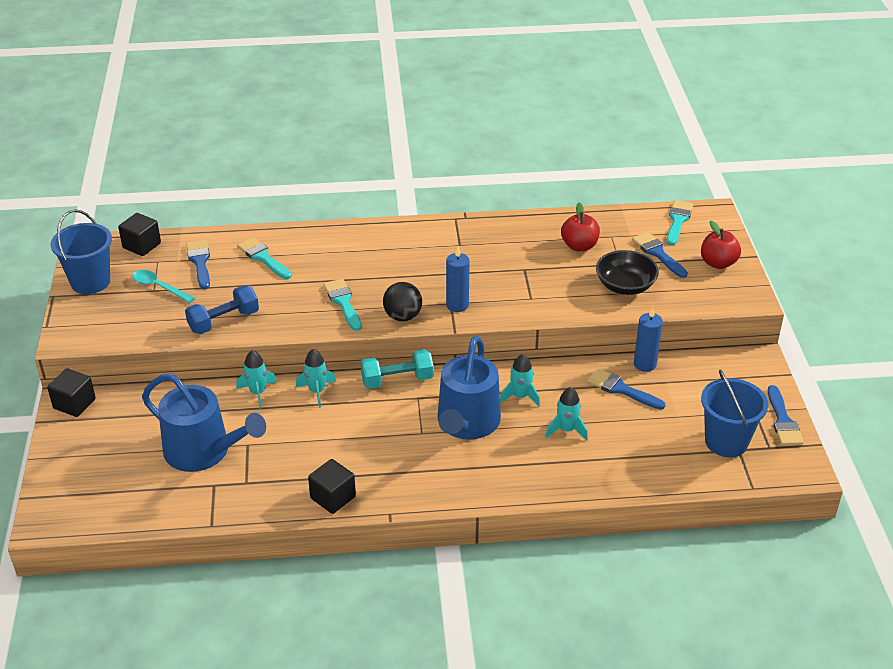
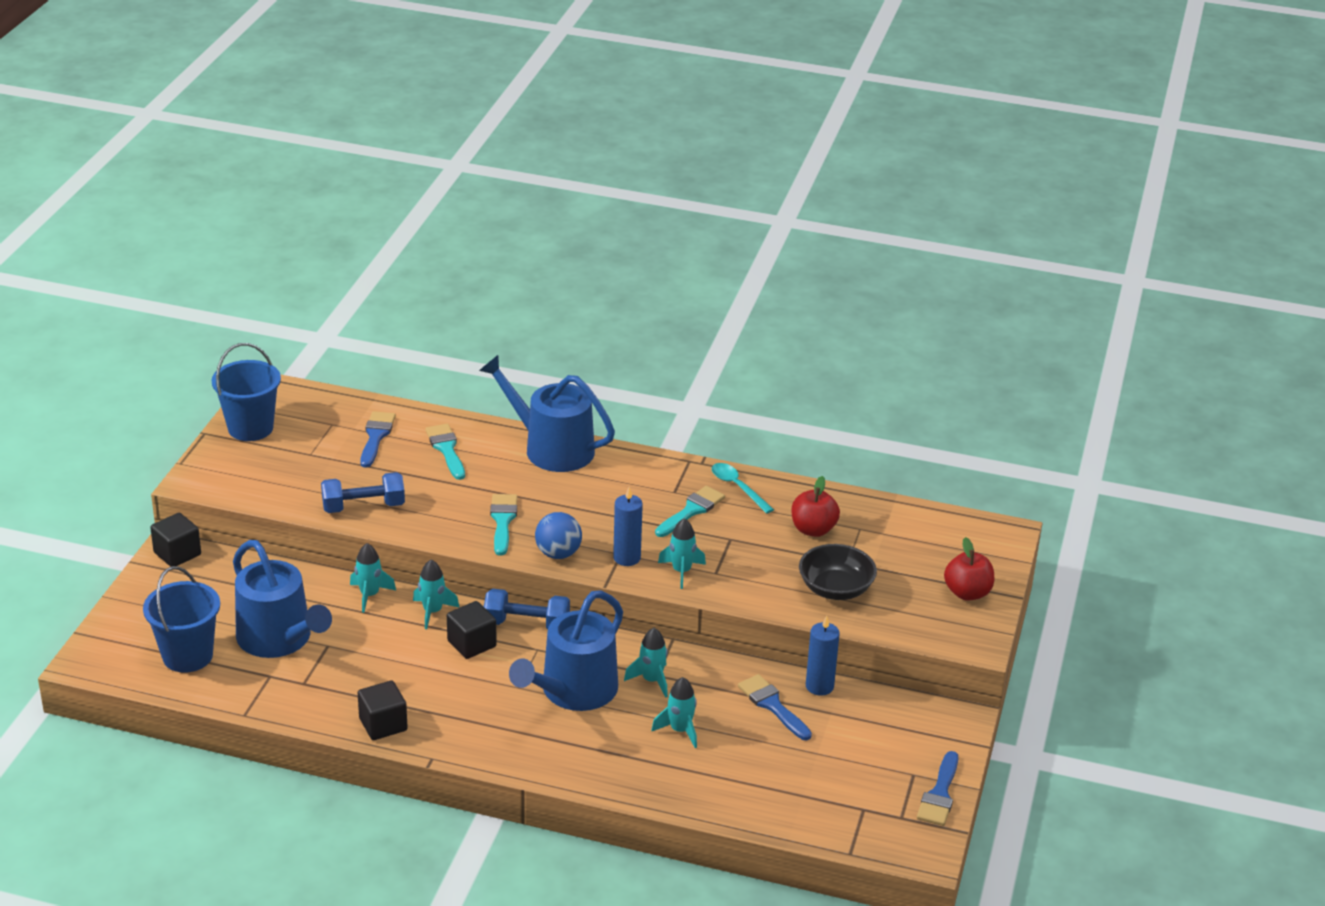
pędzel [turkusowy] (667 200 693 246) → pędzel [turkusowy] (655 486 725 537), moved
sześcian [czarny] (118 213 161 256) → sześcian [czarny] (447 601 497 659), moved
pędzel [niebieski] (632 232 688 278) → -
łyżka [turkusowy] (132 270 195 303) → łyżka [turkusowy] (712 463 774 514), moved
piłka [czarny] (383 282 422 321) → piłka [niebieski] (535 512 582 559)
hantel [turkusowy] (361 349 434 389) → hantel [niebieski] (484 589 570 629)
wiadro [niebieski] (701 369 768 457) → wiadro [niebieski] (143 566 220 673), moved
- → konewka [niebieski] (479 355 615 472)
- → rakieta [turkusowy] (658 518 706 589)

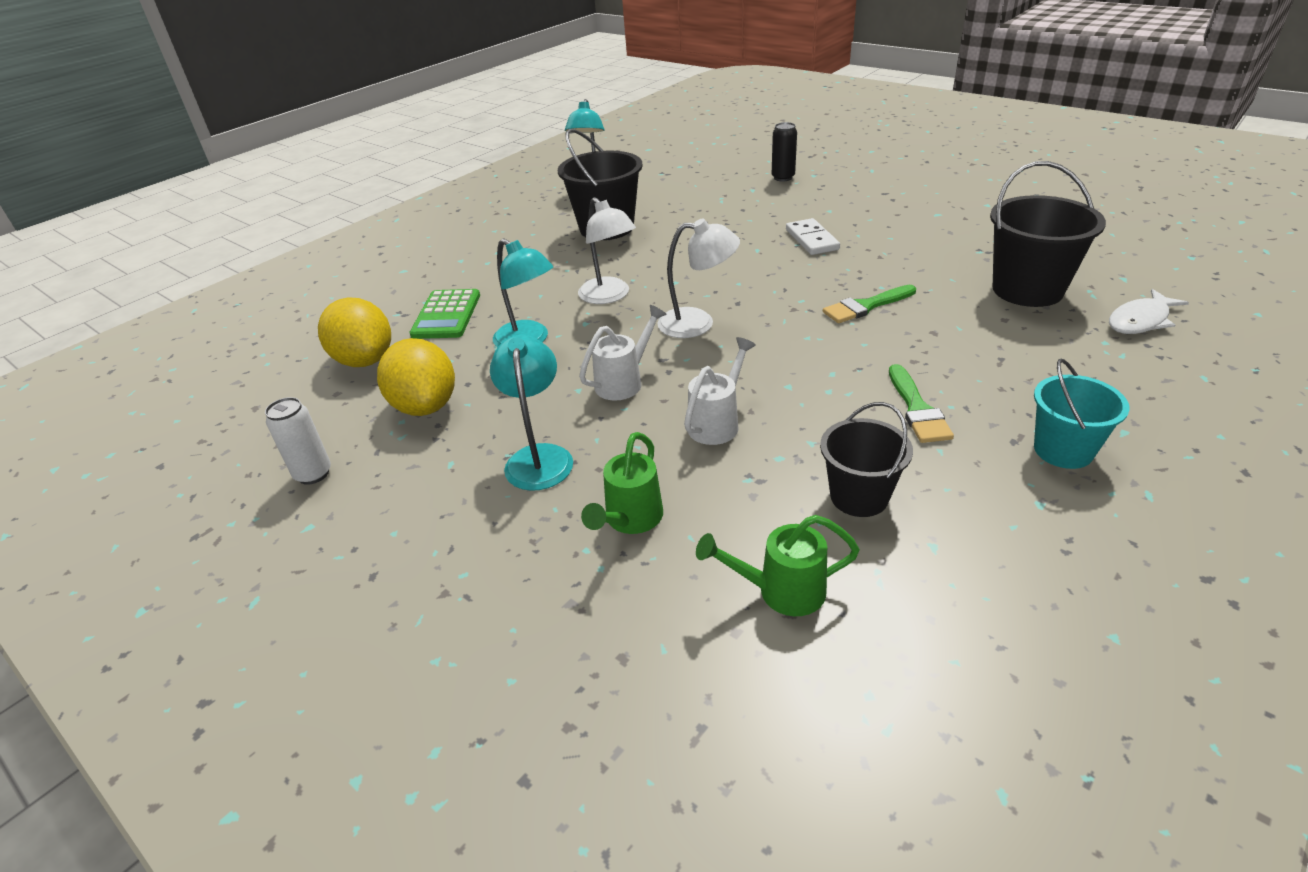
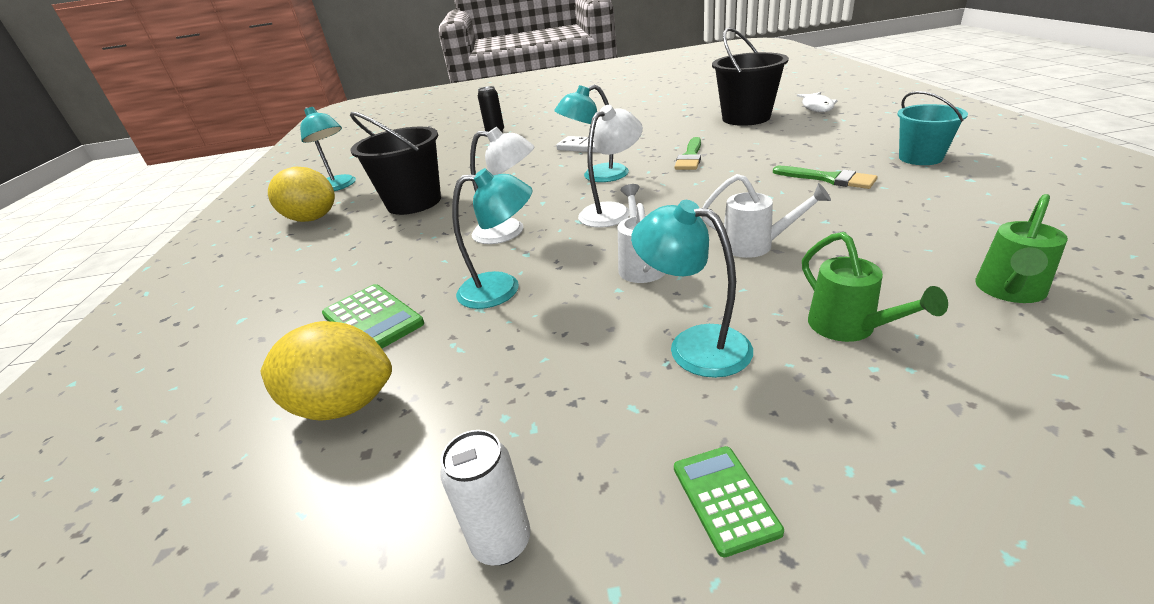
konewka [biały] (684 337 756 445) → konewka [biały] (701 174 831 258), 120 degrees clockwise
cytryna [żółty] (377 338 455 416) → cytryna [żółty] (268 167 335 222), moved
wiadro [czarny] (820 402 913 517) → -
- → lampka [turkusowy] (554 84 629 182)
- → kalkulator [zielony] (674 446 784 557)

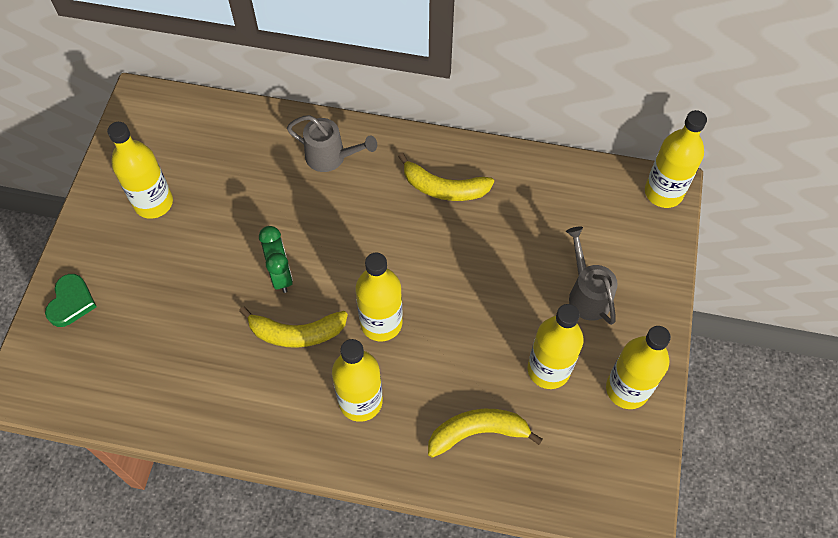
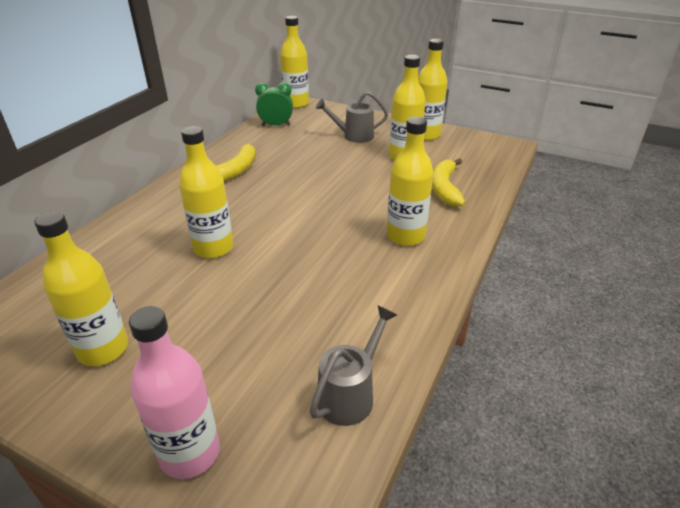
konewka [szary] (287 115 377 172) → konewka [szary] (310 306 397 426), moved
budzik [zielony] (259 226 293 293) → budzik [zielony] (255 82 293 126), moved
butelka [żółty] (356 253 403 342) → butelka [żółty] (179 126 234 258), moved
serce [zielony] (45 274 97 327) → butelka [różowy] (129 306 220 479)
banan [żółty] (239 306 348 348) → -

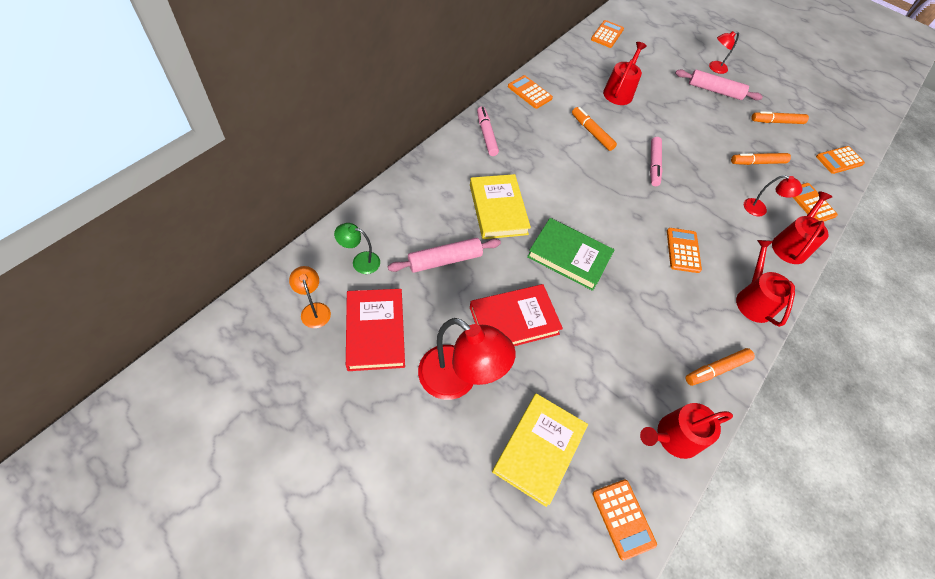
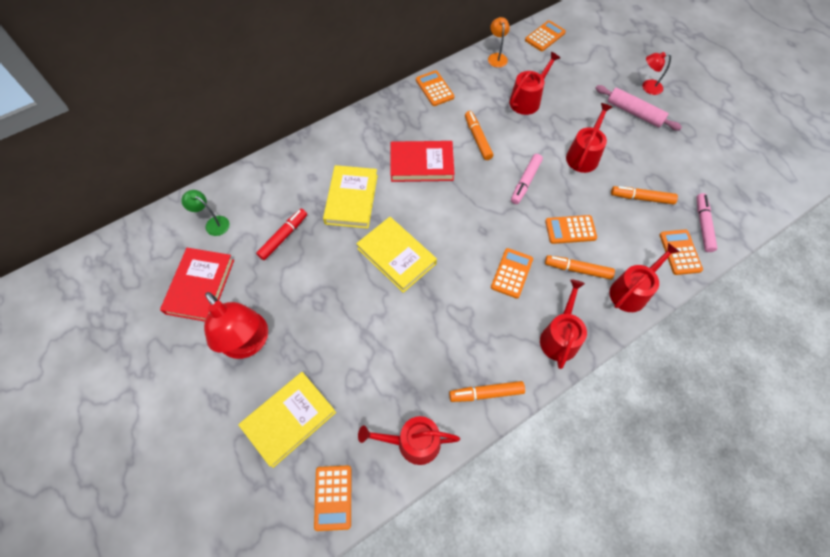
flamaster [różowy] (477 107 499 156) → flamaster [różowy] (697 193 718 252), moved
flamaster [pomarańczowy] (751 111 809 124) → flamaster [pomarańczowy] (545 255 615 280), moved
kalkulator [pomarańczowy] (816 146 865 174) → kalkulator [pomarańczowy] (545 215 597 244), moved
lampka [czerwony] (744 175 803 216) → -
książka [zielony] (527 218 615 291) → książka [żółty] (356 217 437 293)
wałek do ciasta [różowy] (388 238 501 273) → flamaster [czerwony] (256 209 307 260)
lampka [pomarańczowy] (289 266 331 328) → lampka [pomarańczowy] (488 17 510 67), moved
książka [czerwony] (470 284 563 346) → książka [czerwony] (391 141 455 182), moved
- → konewka [czerwony] (566 103 613 173)

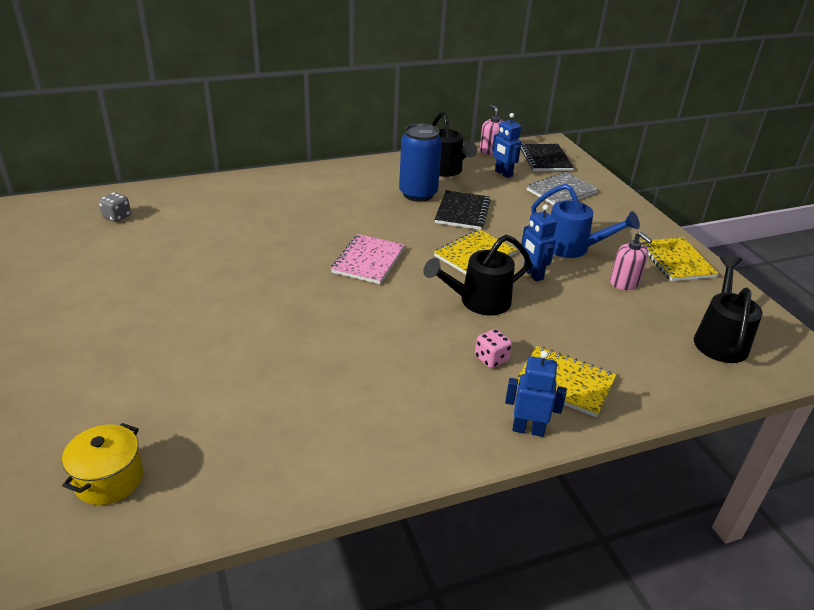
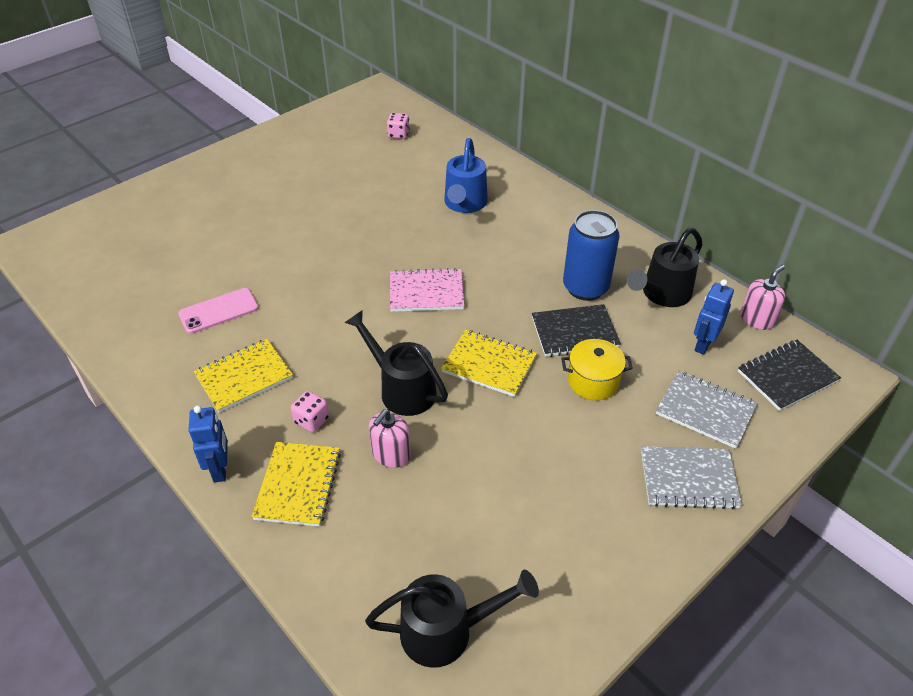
konewka [niebieski] (531 184 640 258) → konewka [niebieski] (444 138 488 213), moved
kostka do gry [szary] (99 192 131 222) → kostka do gry [różowy] (387 113 410 139)
robot [niebieski] (521 204 557 281) → -
dozownik mydła [różowy] (610 232 652 290) → dozownik mydła [różowy] (369 409 411 468), moved
zeszyt [żółty] (640 237 719 281) → zeszyt [żółty] (194 339 293 413), moved
garnek [żółty] (62 423 143 505) → garnek [żółty] (561 339 633 400), moved
- → telefon [różowy] (178 288 259 334)
- → zeszyt [szary] (641 446 742 509)

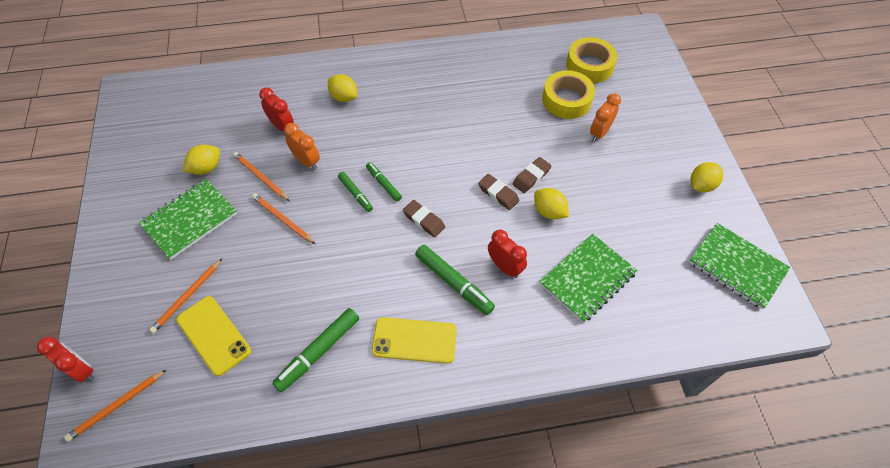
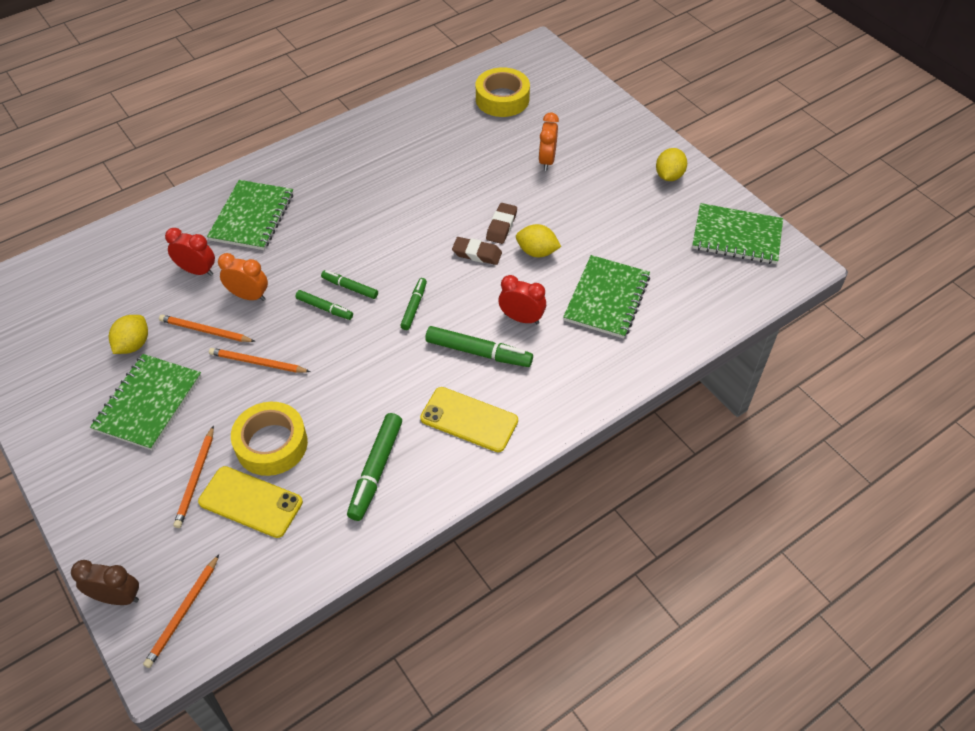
taśma klejąca [żółty] (542 70 595 119) → taśma klejąca [żółty] (231 402 308 476), moved
cytryna [żółty] (328 74 357 102) → zeszyt [zielony] (207 180 293 250)
gumka do mazania [brązowy] (403 200 445 237) → flamaster [zielony] (400 278 427 330)
telefon [żółty] (372 317 457 364) → telefon [żółty] (420 387 518 452), 45 degrees clockwise
budzik [czerwony] (37 337 94 382) → budzik [brązowy] (71 560 139 605)

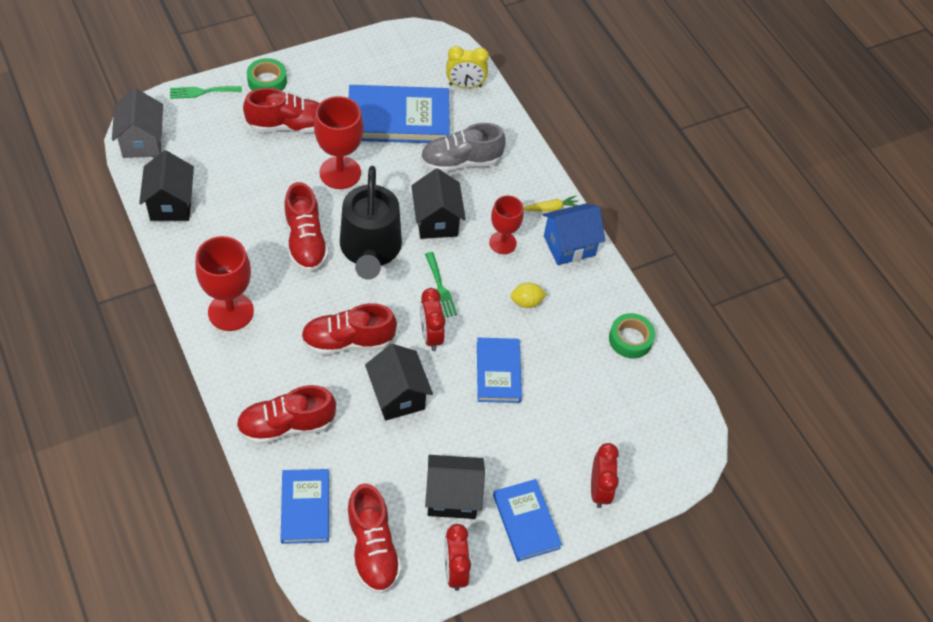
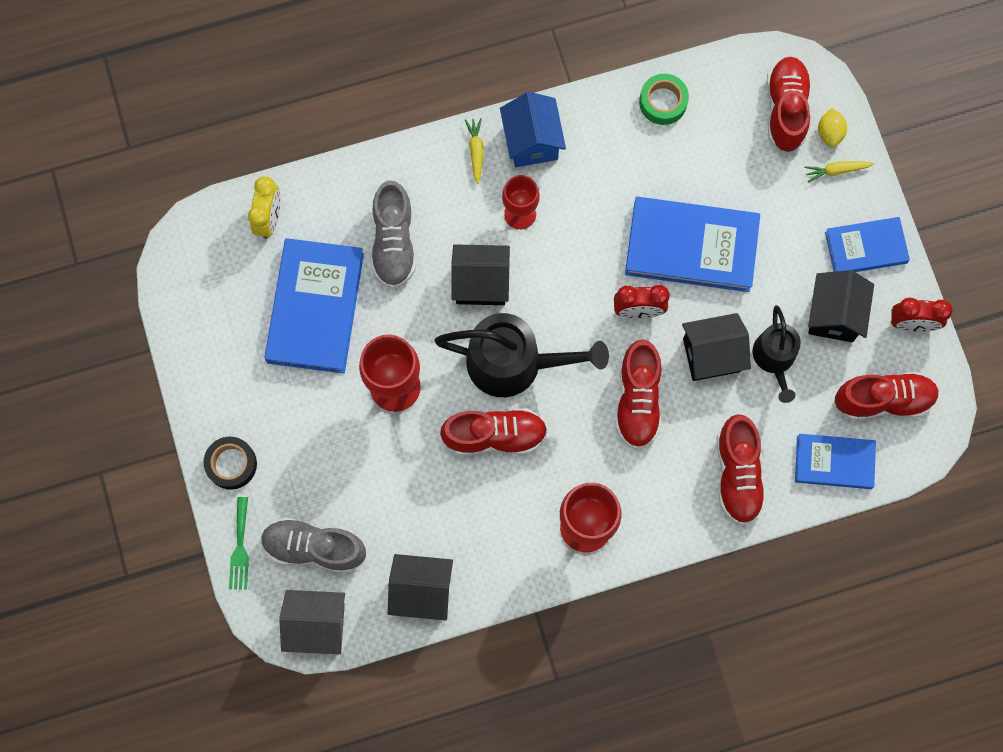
taśma klejąca [zielony] (247 58 287 91) → taśma klejąca [czarny] (203 437 257 490)
but [czerwony] (243 88 320 133) → but [czerwony] (767 57 811 152), moved
widelec [zielony] (425 252 457 317) → -
cytryna [żółty] (510 282 547 308) → cytryna [żółty] (818 108 847 147), moved
książka [niebieski] (477 338 522 403) → książka [niebieski] (625 197 760 292), x1.68
budzik [czerwony] (591 443 619 508) → marchewka [żółty] (805 161 874 183)
- → konewka [czarny] (753 305 801 403)
- → but [szary] (261 517 366 573)

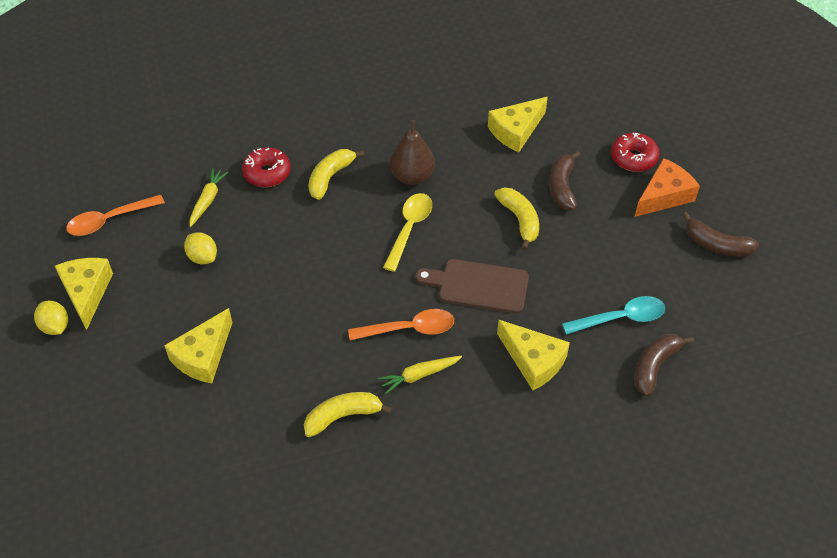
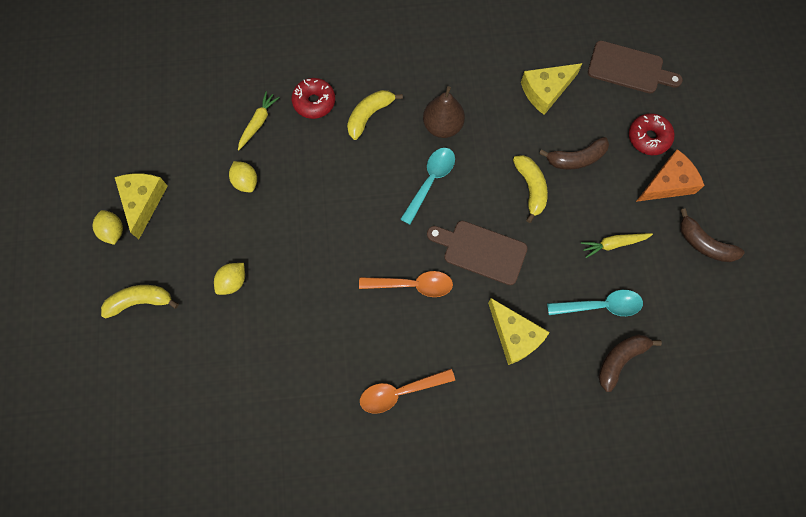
banan [brązowy] (549 151 580 210) → banan [brązowy] (539 137 609 170), 120 degrees counterclockwise
łyżka [żółty] (383 193 432 272) → łyżka [turkusowy] (400 148 455 225)
łyżka [pomarańczowy] (66 195 165 236) → łyżka [pomarańczowy] (360 369 455 414), moved
ser [żółty] (164 308 233 384) → cytryna [żółty] (214 263 245 295)
marchewka [żółty] (378 356 462 394) → marchewka [żółty] (581 233 653 258), moved
banan [żółty] (304 392 392 437) → banan [żółty] (101 285 179 319), moved
- → deska do krojenia [brązowy] (588 41 683 94)

